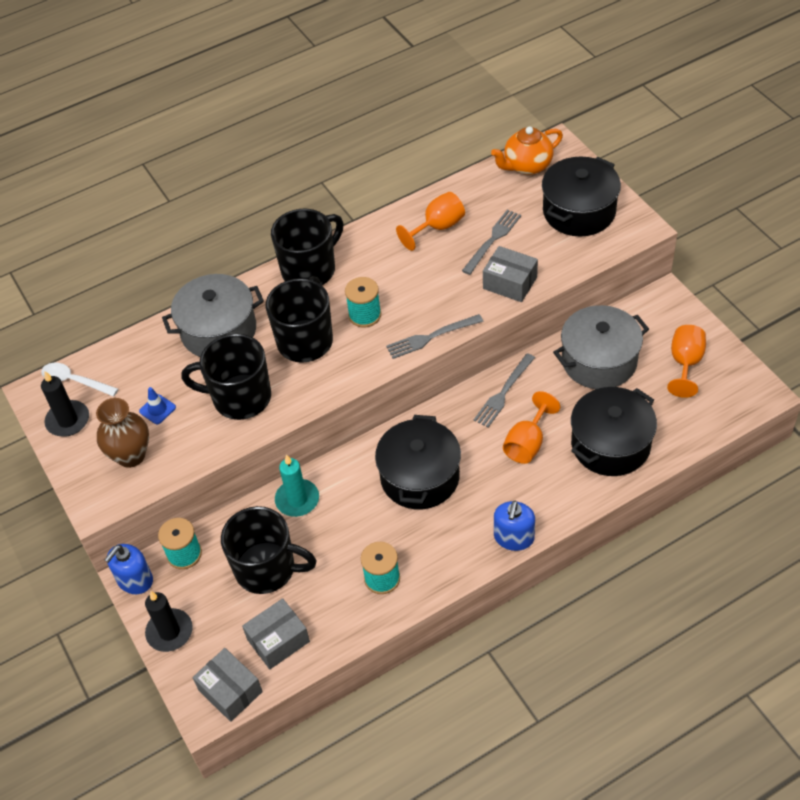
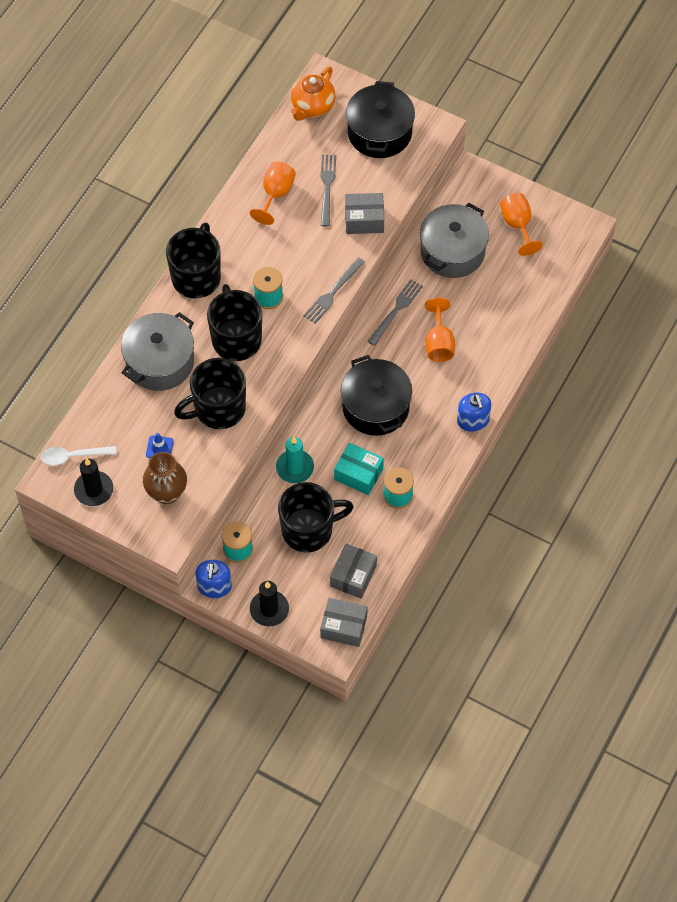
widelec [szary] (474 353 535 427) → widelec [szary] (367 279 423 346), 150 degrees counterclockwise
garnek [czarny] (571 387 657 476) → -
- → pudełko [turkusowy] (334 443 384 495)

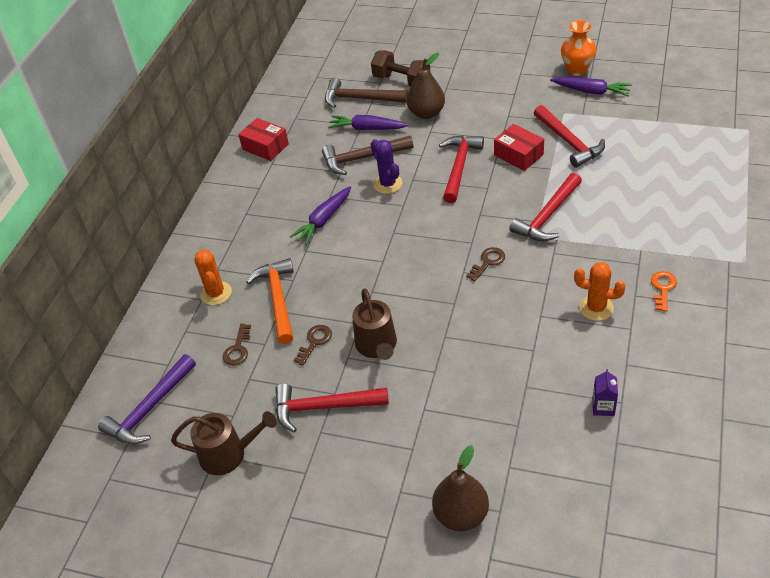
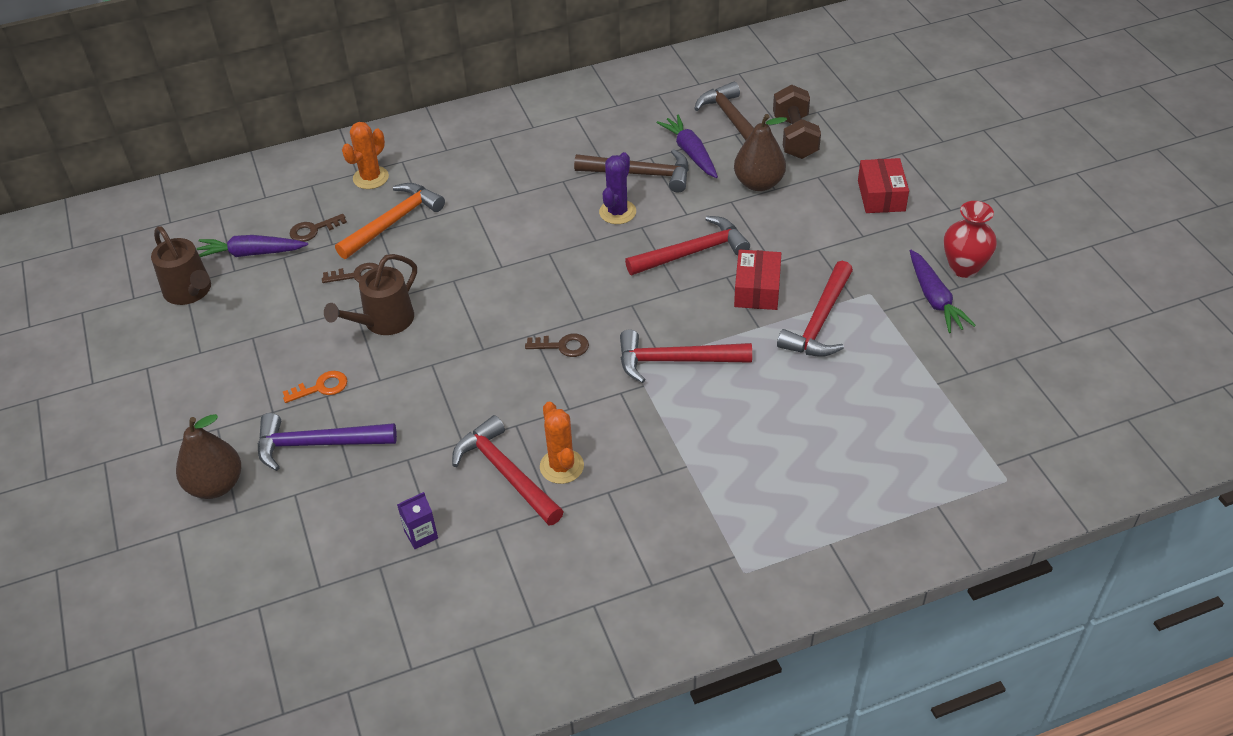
wazon [pomarańczowy] (561 20 596 76) → wazon [czerwony] (944 201 997 278)
pudełko [czerwony] (238 118 289 161) → pudełko [czerwony] (858 158 909 213), moved
młotek [brązowy] (322 136 413 175) → młotek [brązowy] (574 149 689 193), 150 degrees clockwise
marchewka [fioletowy] (290 186 351 245) → marchewka [fioletowy] (197 235 308 257), moved
klucz [pomarańczowy] (651 271 677 312) → klucz [pomarańczowy] (283 371 347 403), moved
młotek [fioletowy] (98 354 196 445) → młotek [fioletowy] (258 413 397 471), moved
młotek [czerwony] (275 383 389 433) → młotek [czerwony] (452 415 564 526), moved

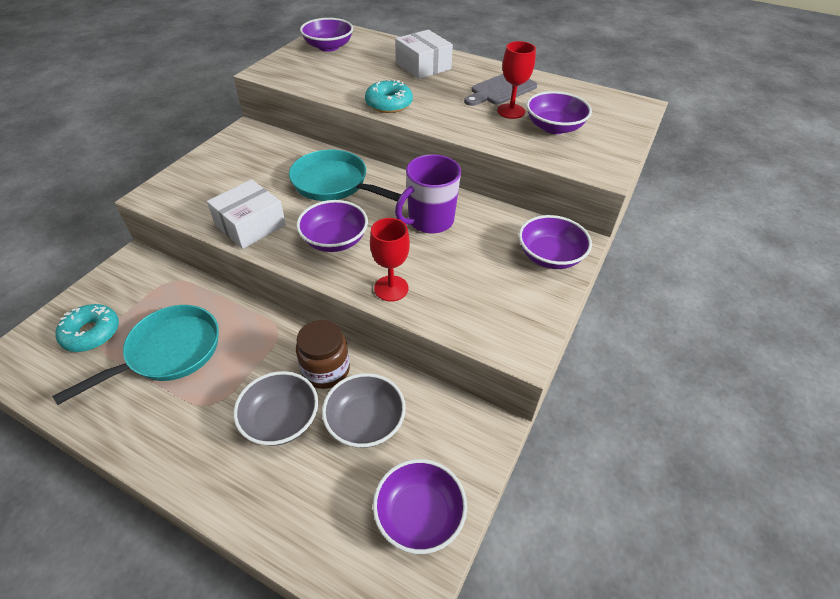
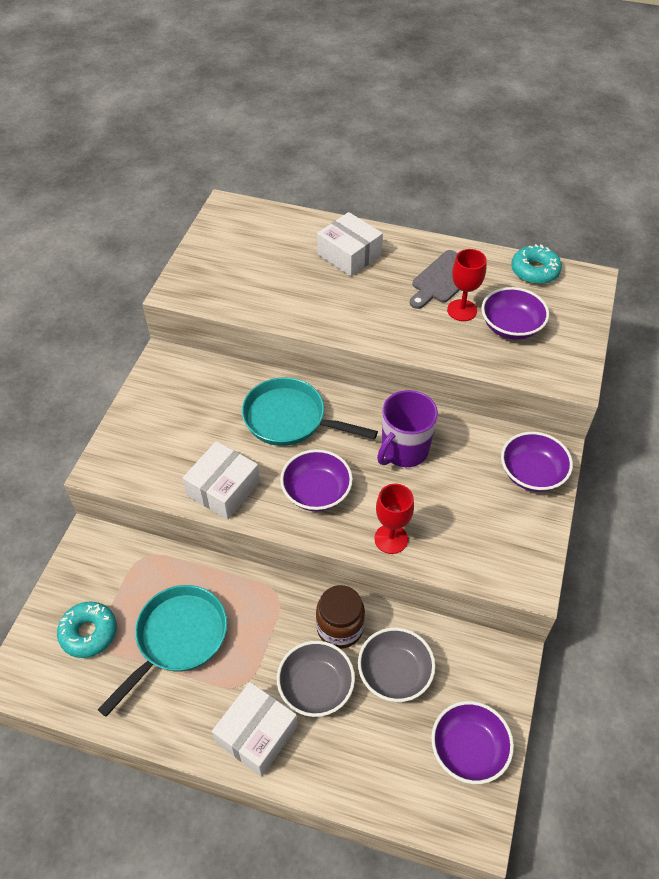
miska [fioletowy] (300 18 353 52) → -
donut [turkusowy] (365 79 413 113) → donut [turkusowy] (511 244 562 284), moved
- → pudełko [biały] (212 682 298 777)

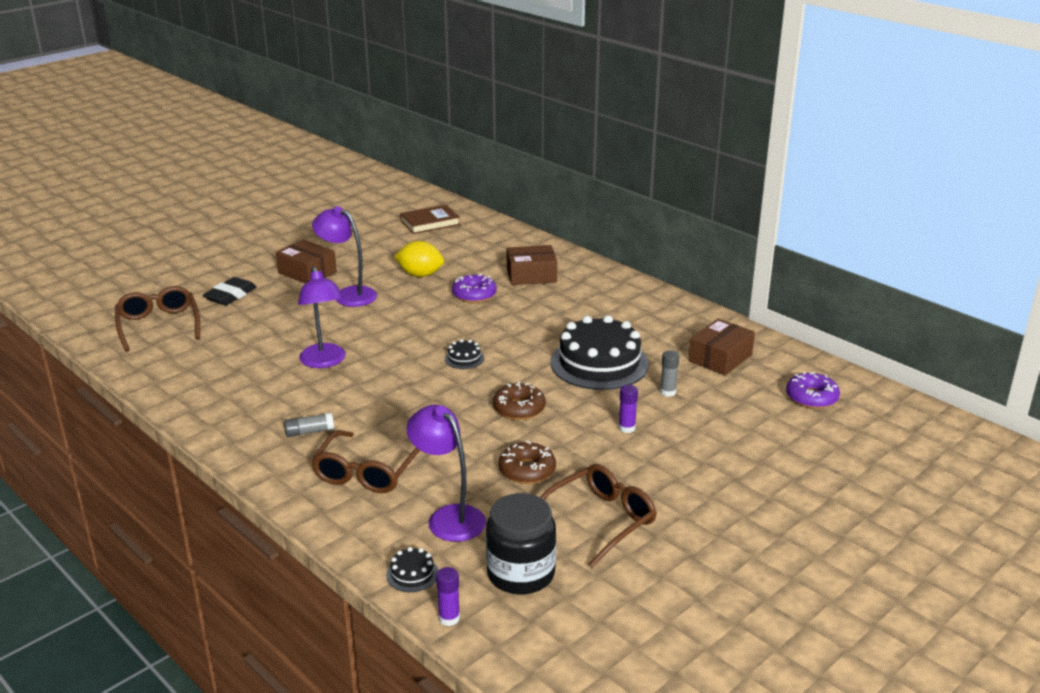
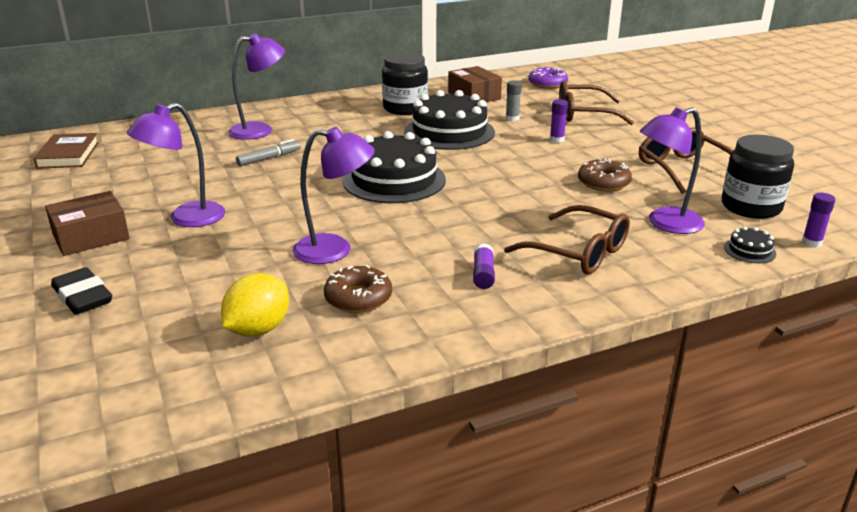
cytryna [żółty] (394 241 444 277) → cytryna [żółty] (221 273 289 336), moved
pudełko [brązowy] (507 245 557 285) → lampka [fioletowy] (228 33 285 140)
donut [fioletowy] (452 274 497 303) → flamaster [szary] (236 139 301 166)
okulary [brązowy] (115 286 200 352) → okulary [brązowy] (559 81 634 125), moved
tort [czarny] (445 339 484 369) → tort [czarny] (342 131 446 203), x2.47
donut [brązowy] (493 381 546 420) → donut [brązowy] (324 265 392 313), moved
klej w sztyfcie [szary] (284 413 334 437) → klej w sztyfcie [fioletowy] (473 243 495 289)
- → słoik [czarny] (382 52 428 115)

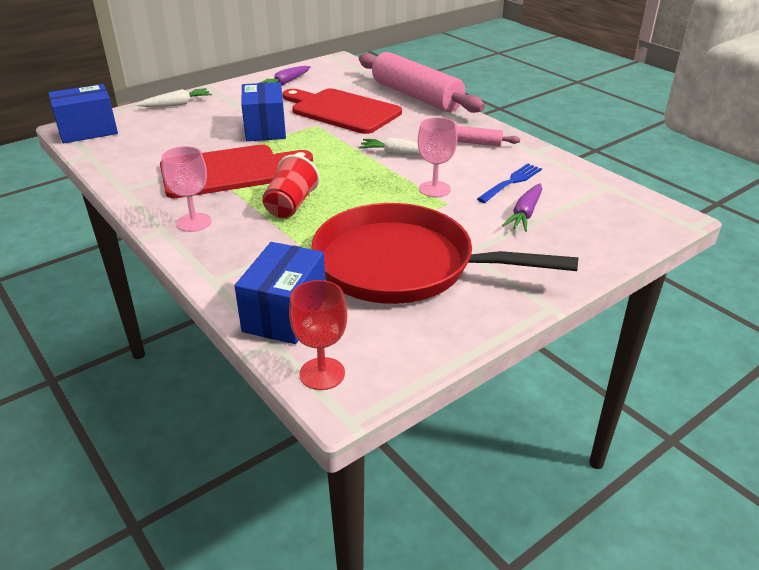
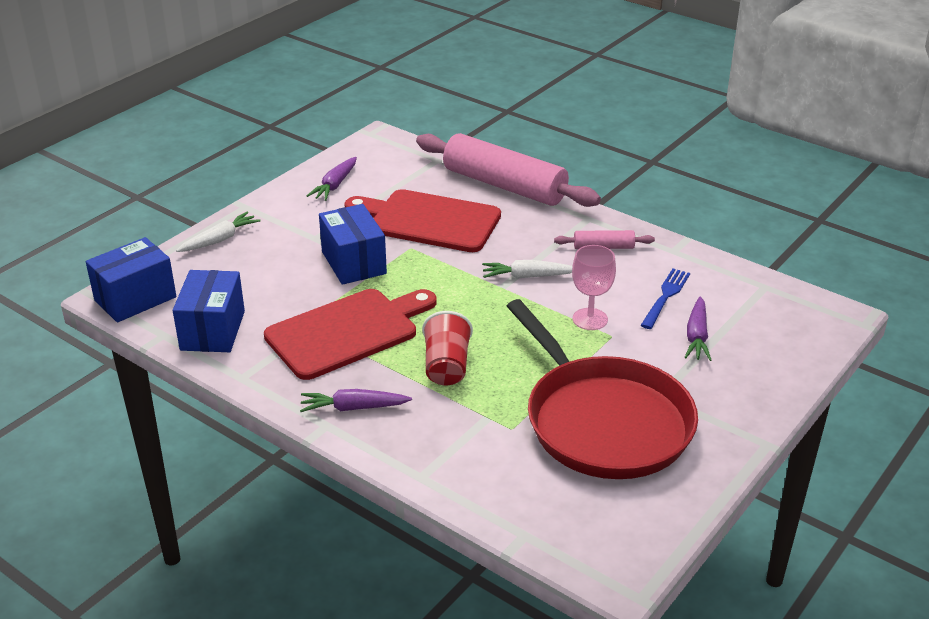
kielich [różowy] (161 146 212 232) → marchewka [fioletowy] (300 389 412 412)
patelnia [czerwony] (311 203 579 304) → patelnia [czerwony] (507 299 698 479), 120 degrees counterclockwise
pudełko [niebieski] (235 242 326 344) → pudełko [niebieski] (173 270 245 352), moved
kielich [czerwony] (289 280 347 390) → -

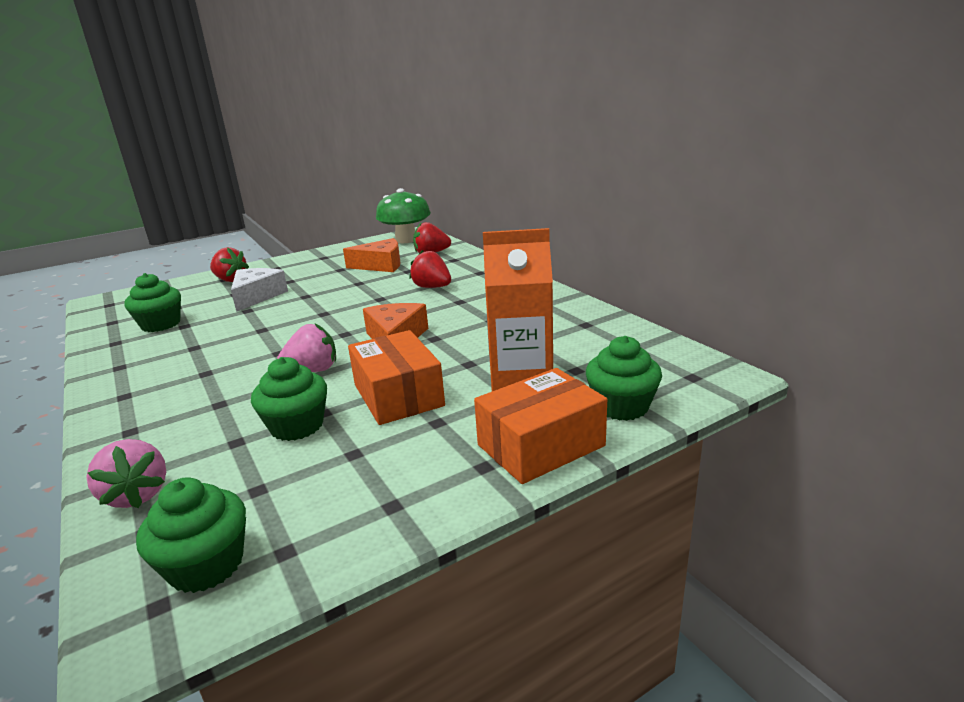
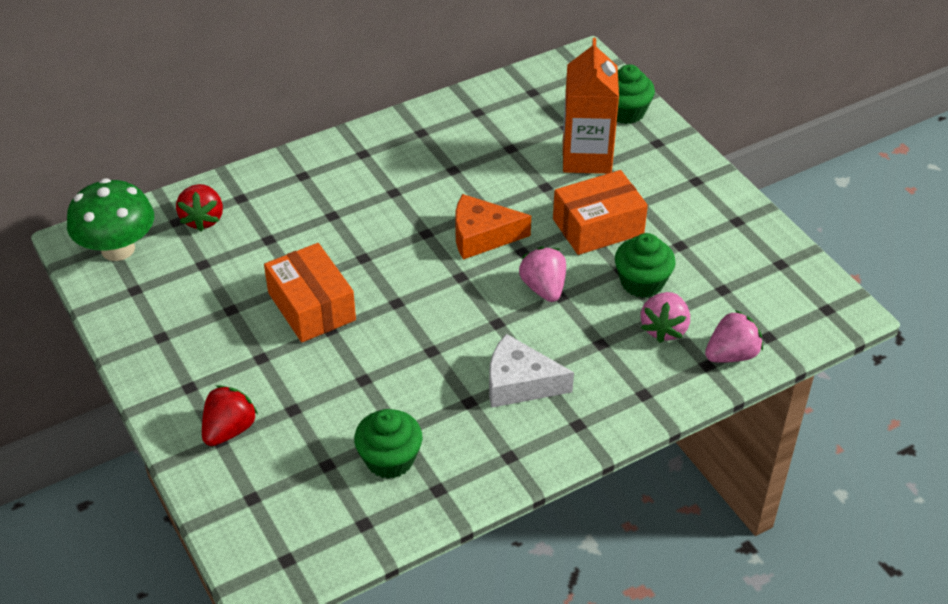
ser [pomarańczowy] (343 238 400 272) → -
truskawka [czerwony] (409 250 451 288) → -
ser [biały] (231 268 288 312) → ser [biały] (489 334 574 408), moved
pudełko [pomarańczowy] (474 368 607 484) → pudełko [pomarańczowy] (264 243 356 342), moved
muffinka [zielony] (136 477 246 593) → -
- → truskawka [różowy] (641 292 690 343)

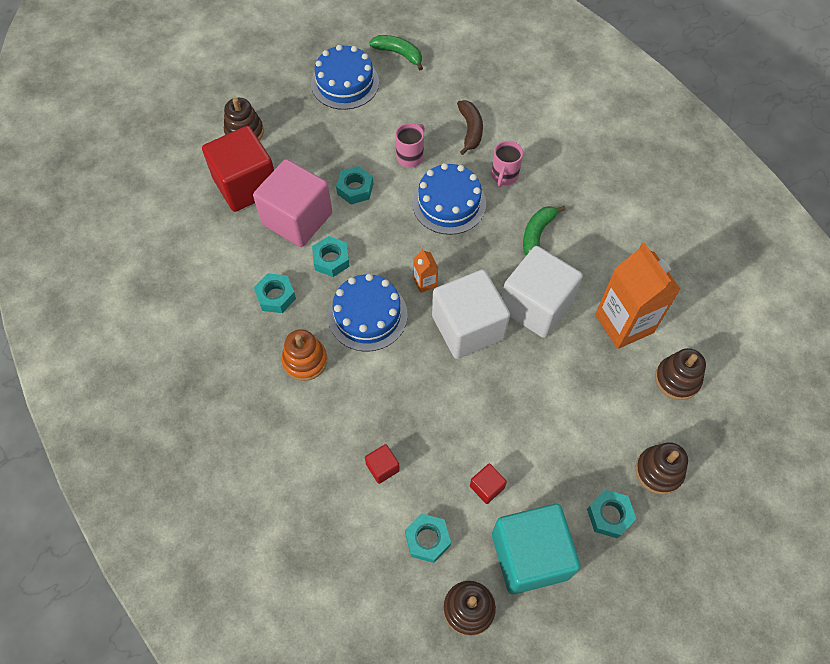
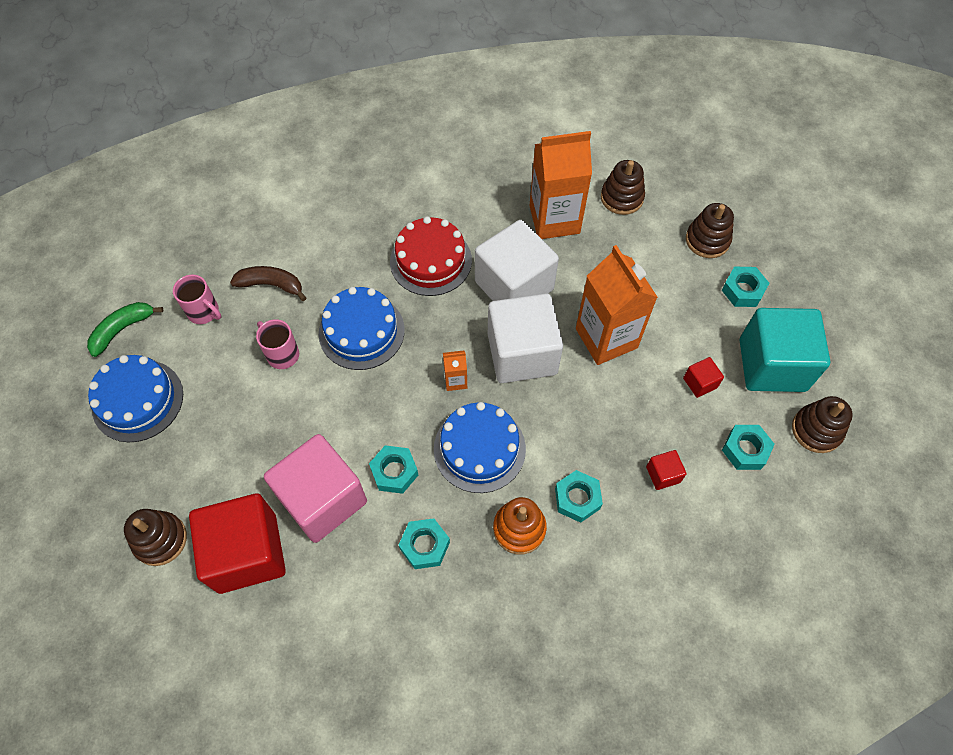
kubek [różowy] (492 141 523 187) → kubek [różowy] (173 275 221 324), moved
nakrętka [turkusowy] (336 166 373 205) → nakrętka [turkusowy] (555 470 603 523), moved
banan [zielony] (523 206 566 255) → tort [czerwony] (390 216 472 296)
- → karton mleka [pomarańczowy] (576 245 658 365)

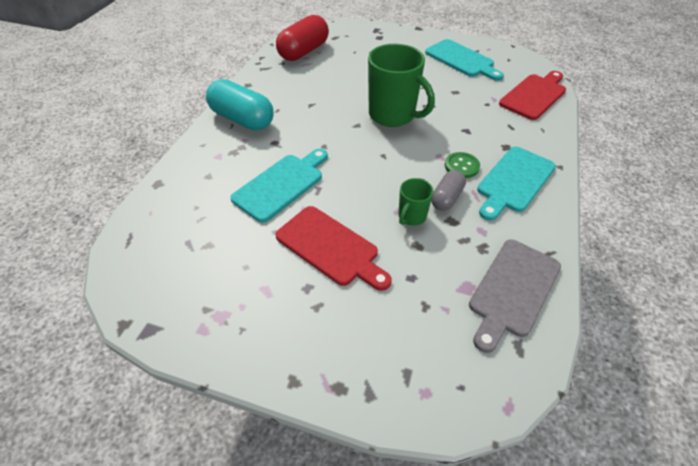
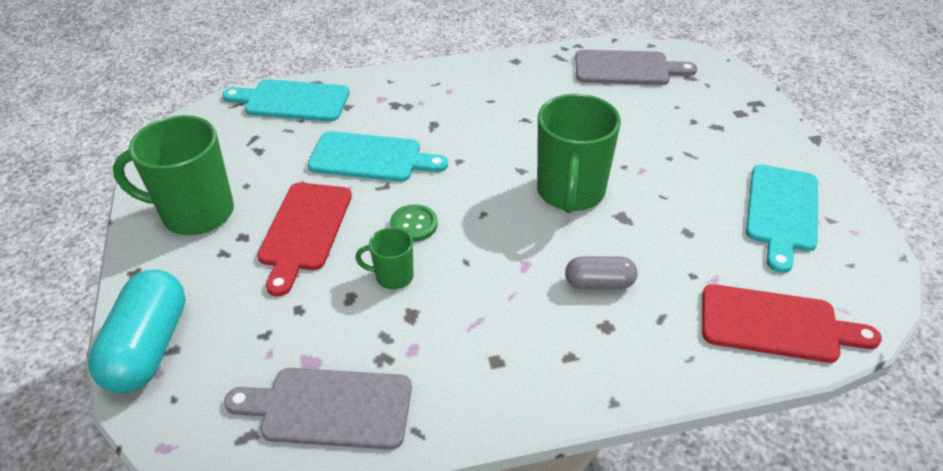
kapsułka [czerwony] (276 15 329 61) → deska do krojenia [szary] (575 50 697 85)
kapsułka [turkusowy] (206 79 274 130) → kapsułka [turkusowy] (88 270 186 393), moved
deska do krojenia [turkusowy] (477 146 556 221) → deska do krojenia [turkusowy] (222 79 350 122), moved
guzik [zielony] (445 152 480 178) → guzik [zielony] (390 204 438 242), moved
kapsułka [szary] (431 170 466 211) → kapsułka [szary] (565 256 637 289), moved
- → kubek [zielony] (112 115 234 235)

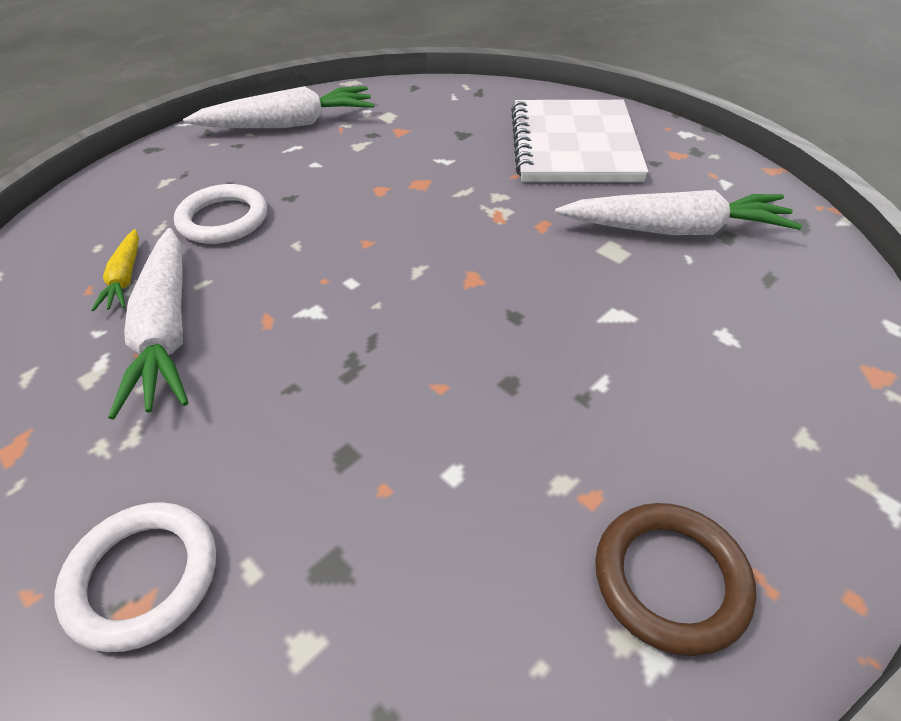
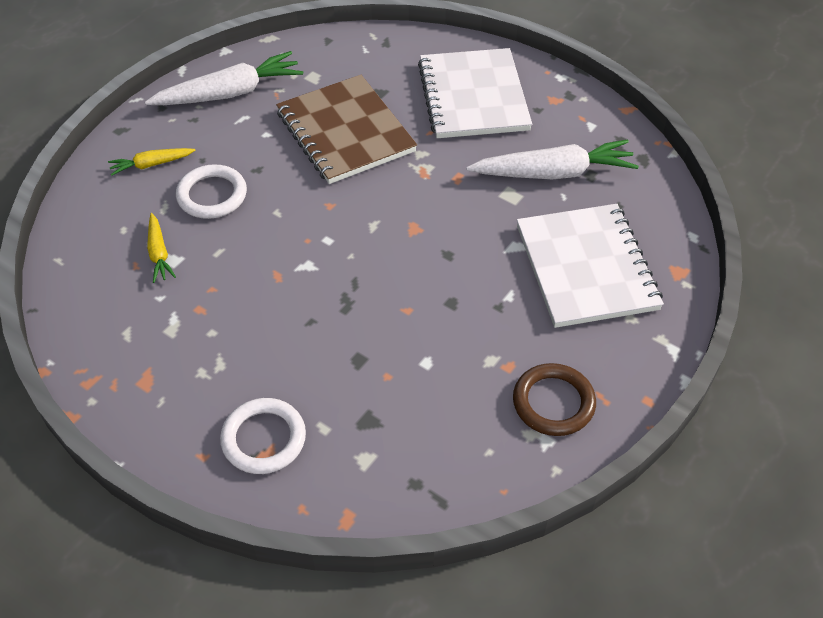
marchewka [biały] (108 228 189 419) → -
- → zeszyt [brązowy] (276 75 417 184)
- → marchewka [żółty] (108 148 196 176)
- → zeszyt [biały] (517 204 664 328)

